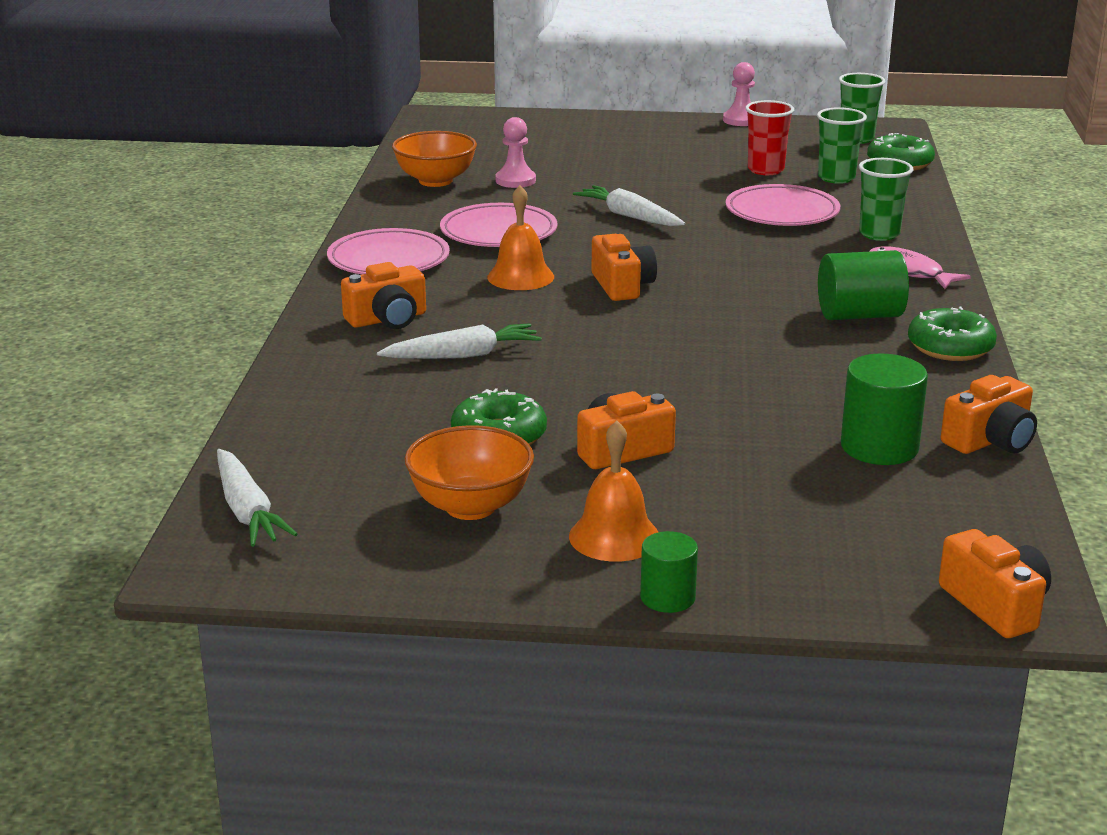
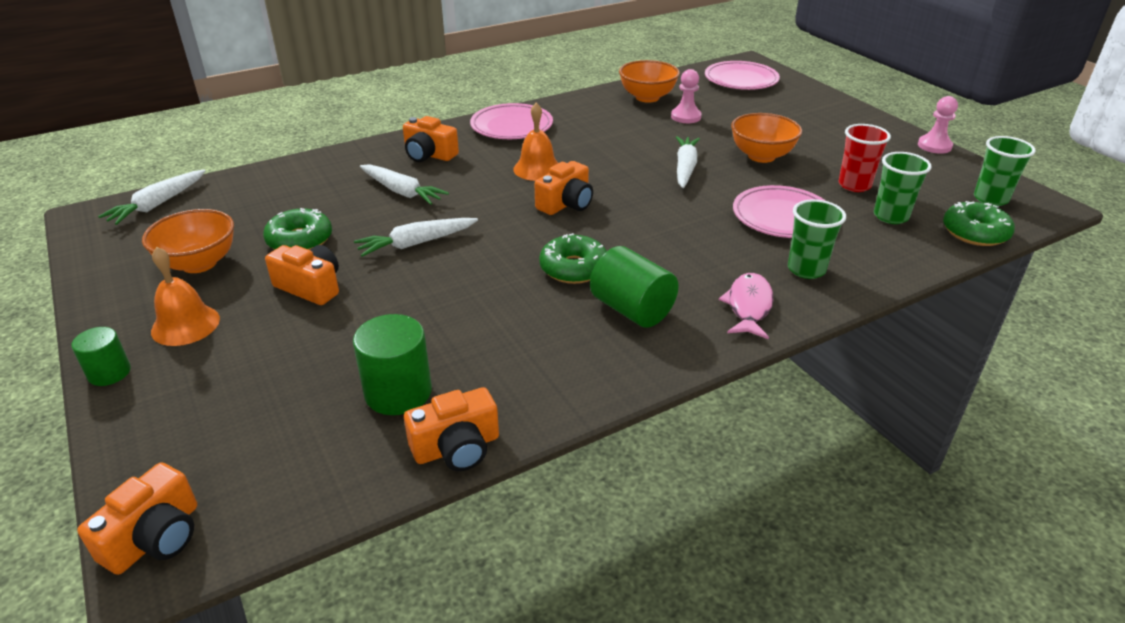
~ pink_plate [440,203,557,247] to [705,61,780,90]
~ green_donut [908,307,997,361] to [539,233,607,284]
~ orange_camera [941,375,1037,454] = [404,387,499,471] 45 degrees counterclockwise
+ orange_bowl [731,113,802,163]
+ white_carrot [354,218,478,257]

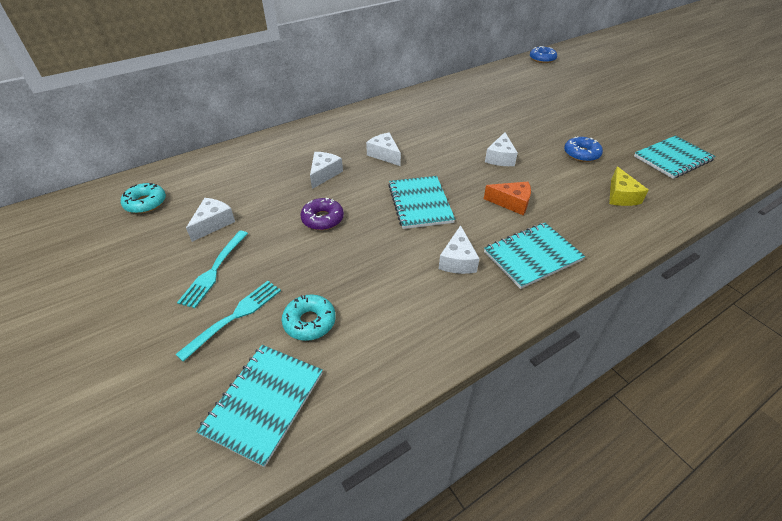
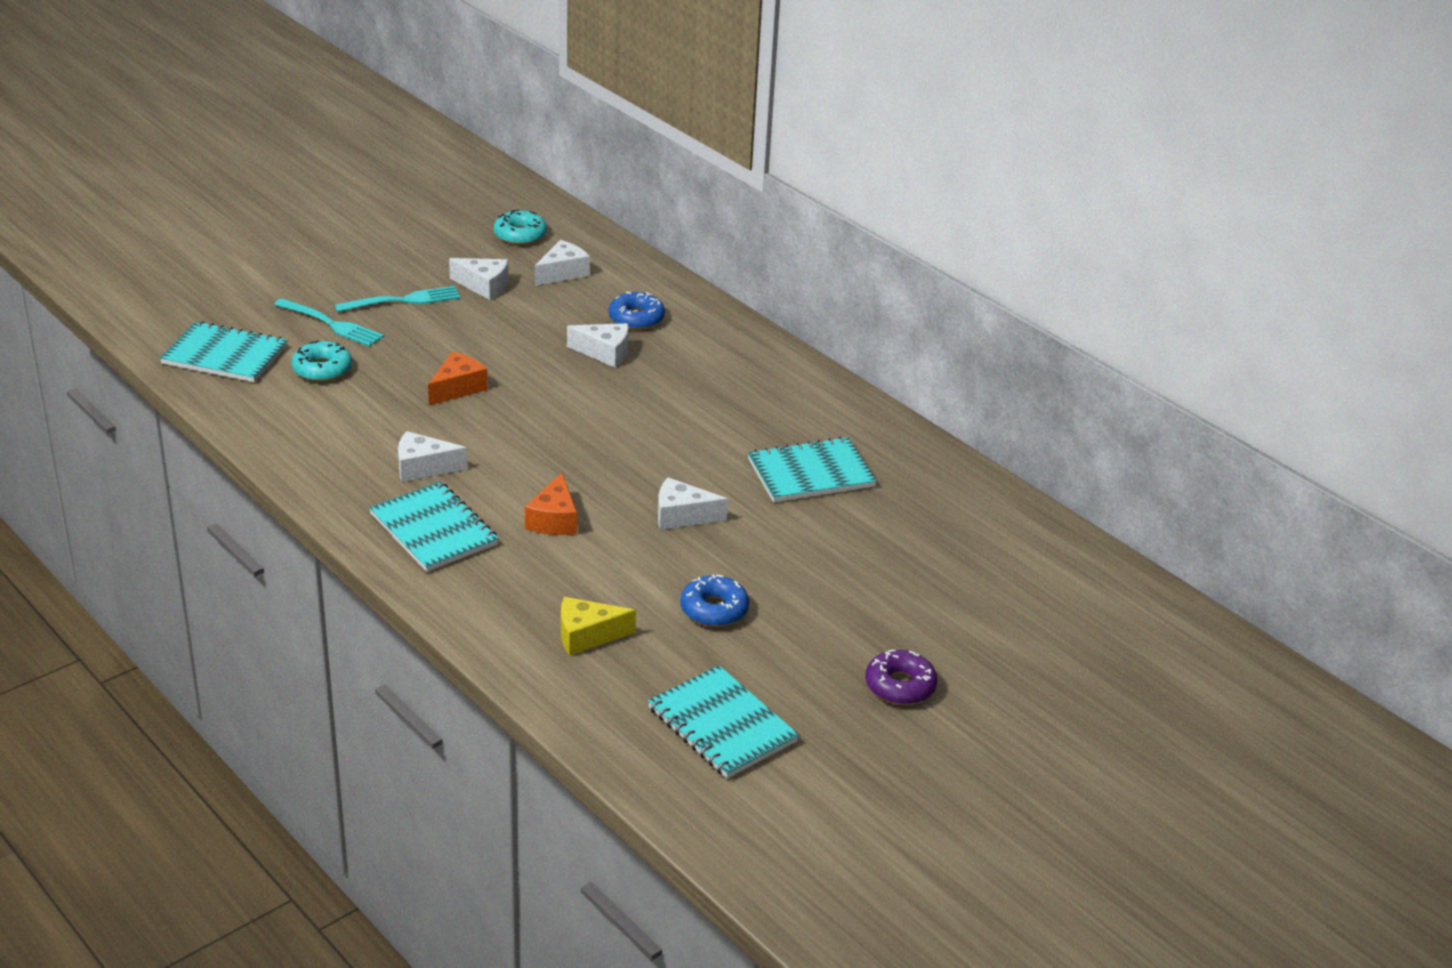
~ blue_donut [530,46,557,63] to [609,291,665,330]
~ white_cheese [366,133,401,166] to [535,240,590,286]
~ turquoise_notebook [388,176,455,229] to [748,437,876,502]
~ purple_donut [300,198,344,230] to [865,650,937,705]
~ turquoise_fork [177,231,248,308] = [335,286,460,312] 150 degrees clockwise
+ orange_cheese [428,352,488,405]

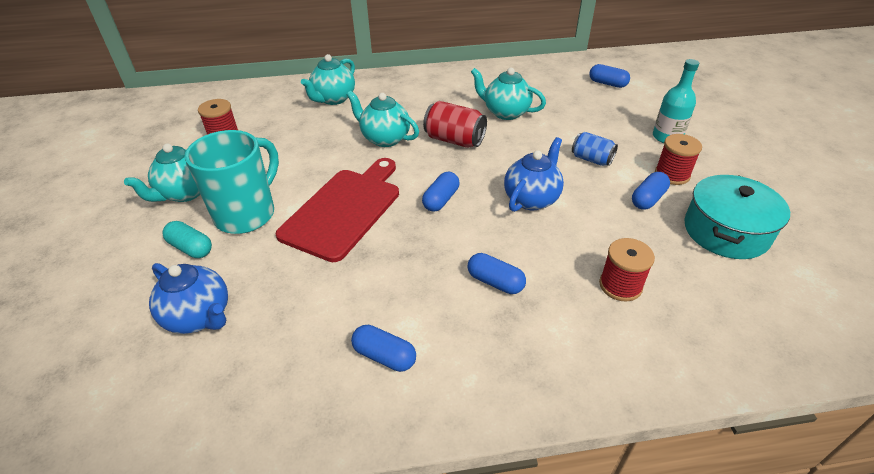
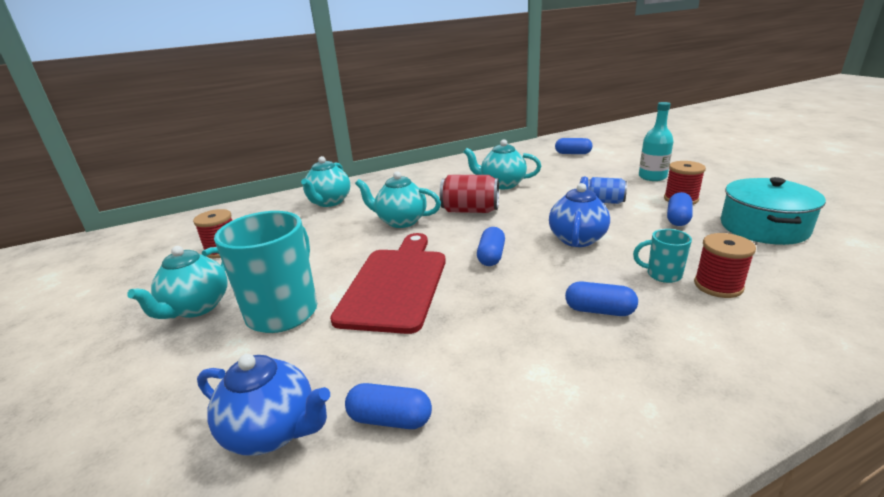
- turquoise_capsule [162,221,212,258]
~ blue_capsule [351,325,416,372] to [345,383,432,429]
+ turquoise_mug [633,229,692,283]

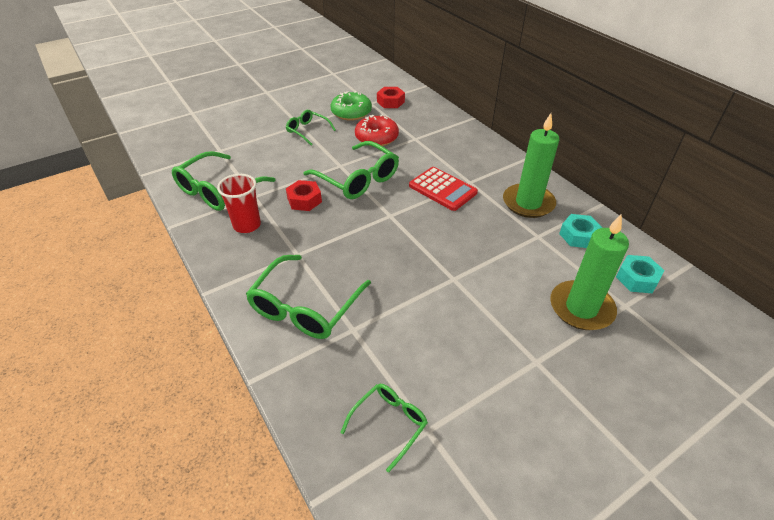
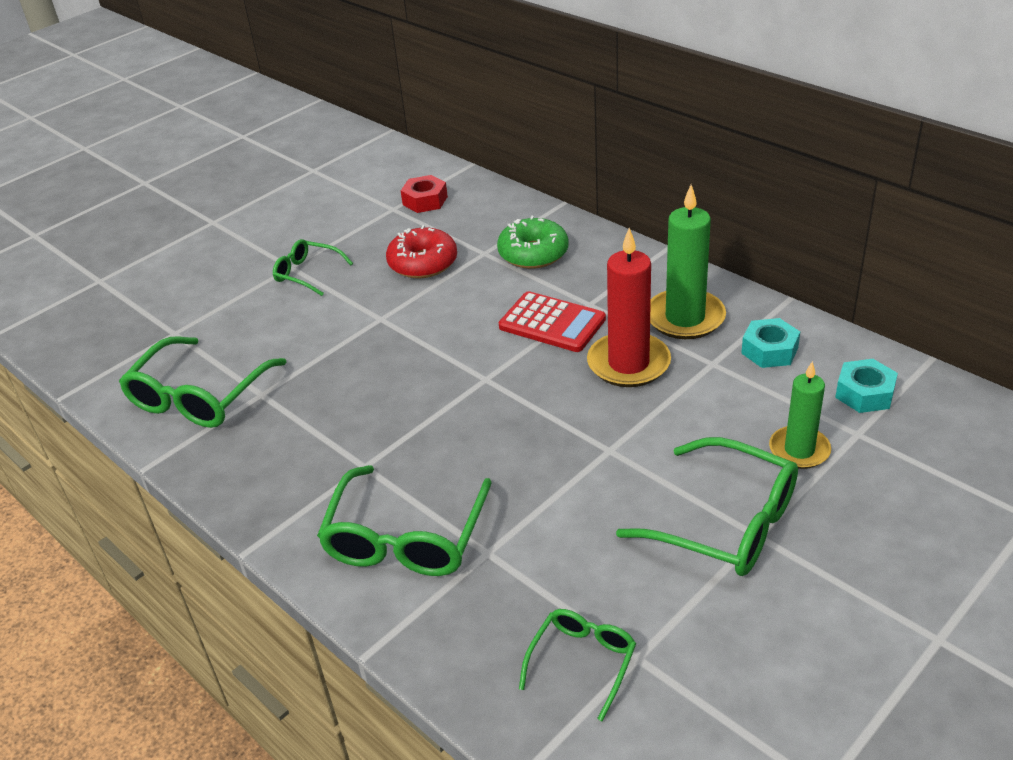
~ green_donut [330,91,372,121] to [497,216,569,269]
~ green_glasses [303,141,399,199] to [616,437,798,576]
- red_cup [217,174,261,233]
- red_nut [286,180,322,211]
~ green_candle [550,214,629,330] = [769,361,831,469] x0.65
+ red_candle [587,228,671,387]

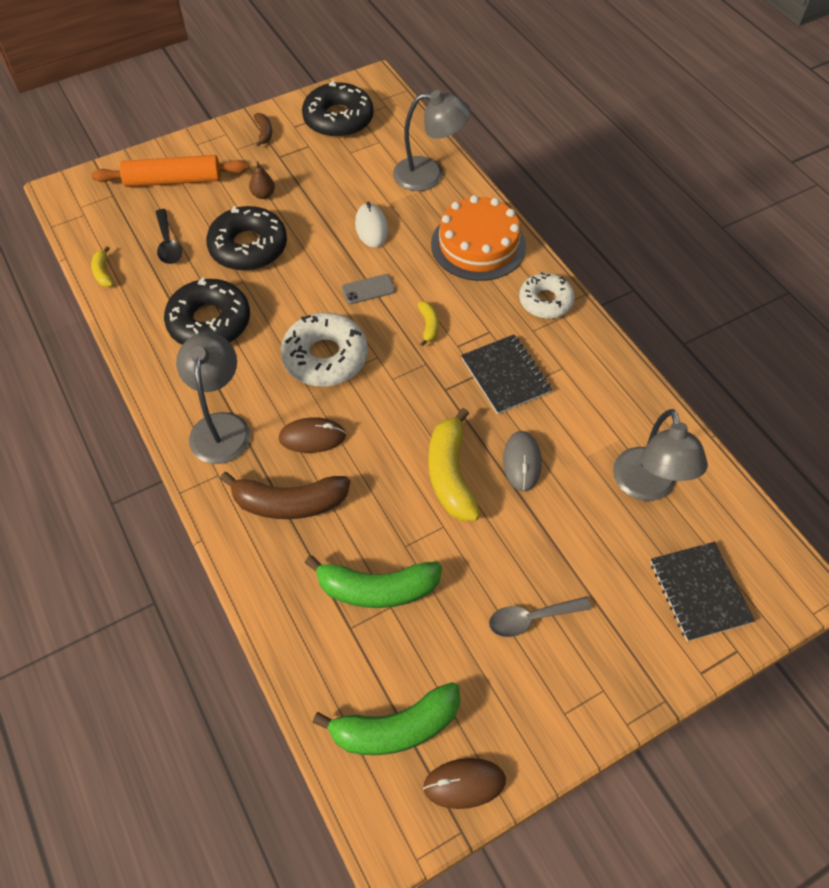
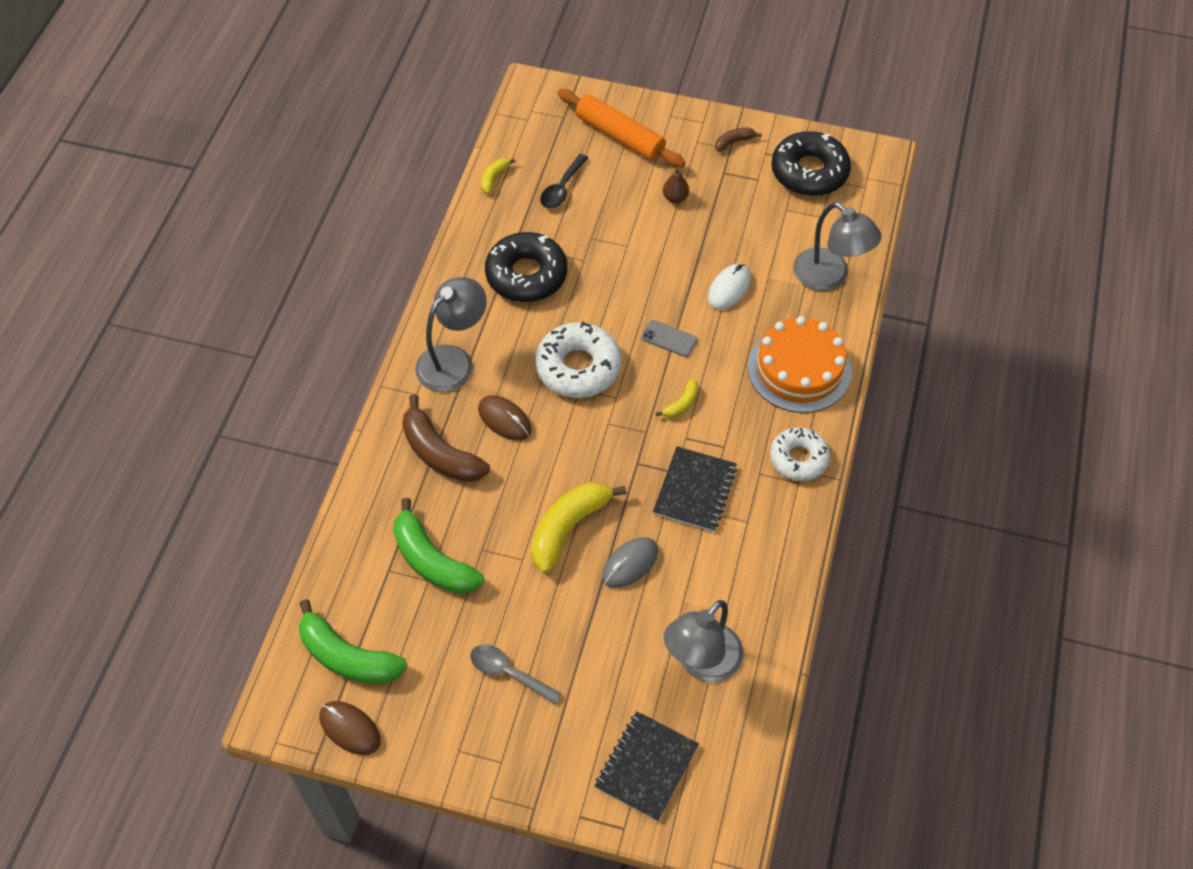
~ brown_banana [254,113,272,147] = [715,127,762,152] 150 degrees counterclockwise
- black_donut [206,206,287,271]

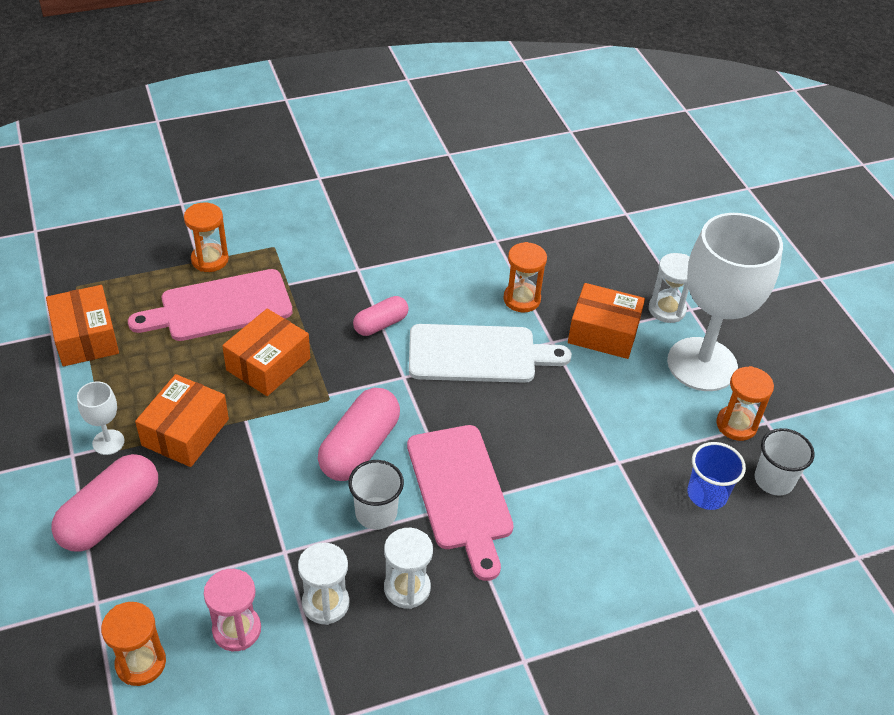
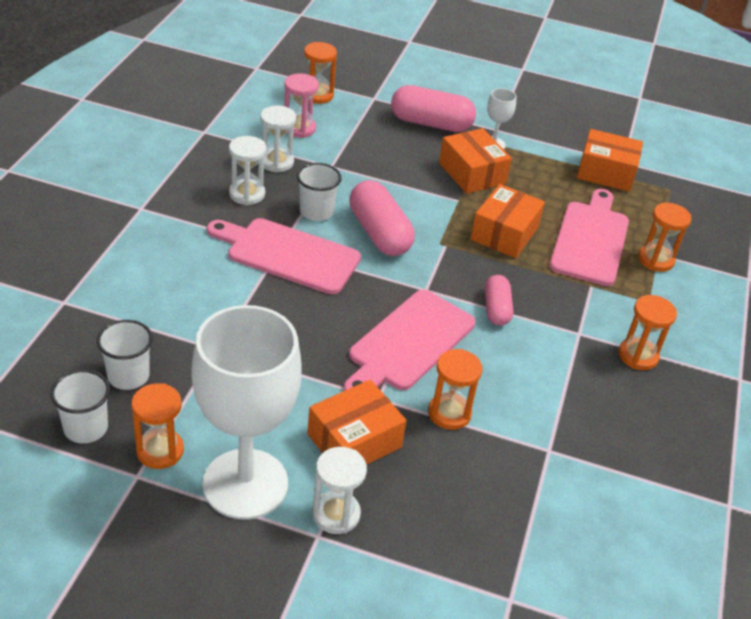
~ orange_box [222,309,310,396] = [470,184,545,258] 45 degrees clockwise
~ white_cutting_board [409,324,572,383] to pink_cutting_board [344,290,476,391]
~ blue_cup [687,442,746,510] to white_cup [97,320,153,390]
~ pink_capsule [51,454,158,552] = [391,85,476,132] 60 degrees counterclockwise
+ orange_hourglass [618,295,677,370]

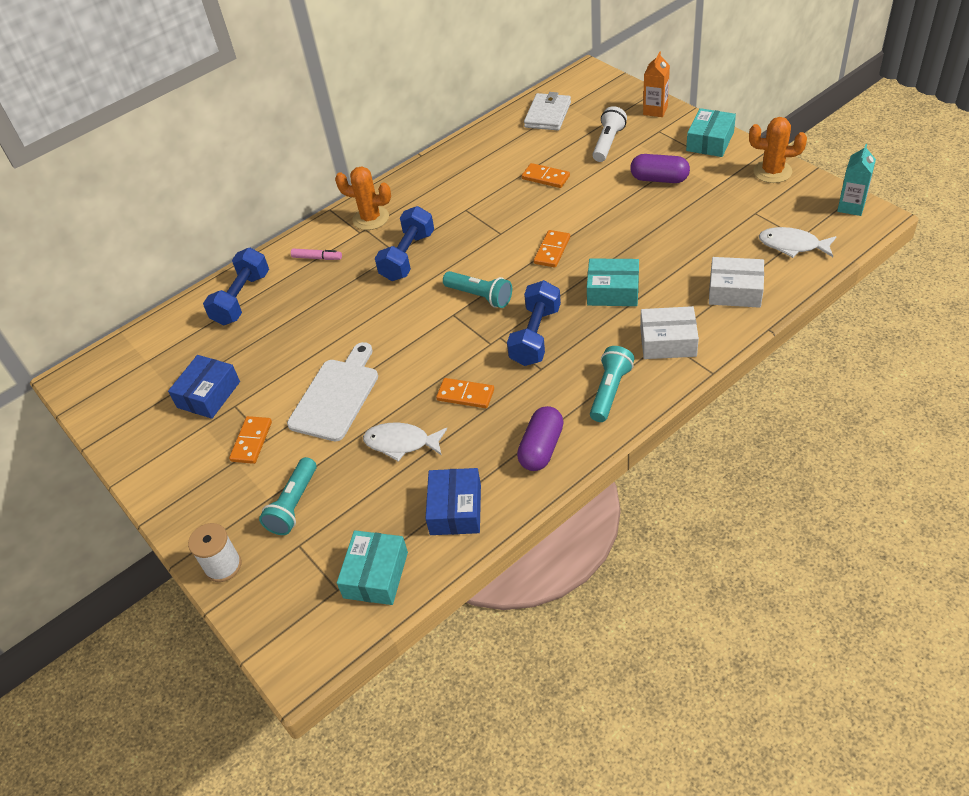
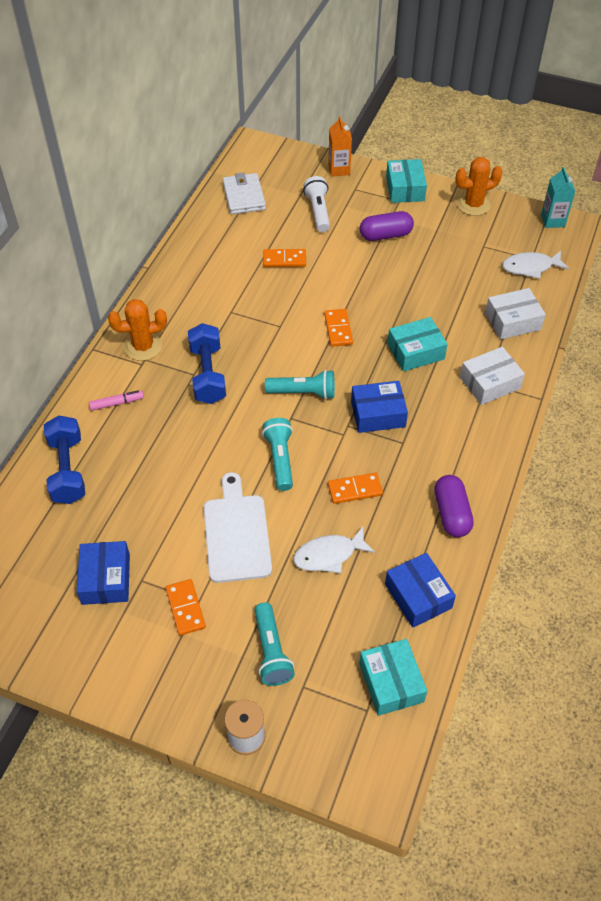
~ blue_dumbbell [507,280,561,366] to blue_box [351,381,408,433]
~ turquoise_flashlight [590,346,634,422] to [262,418,293,491]

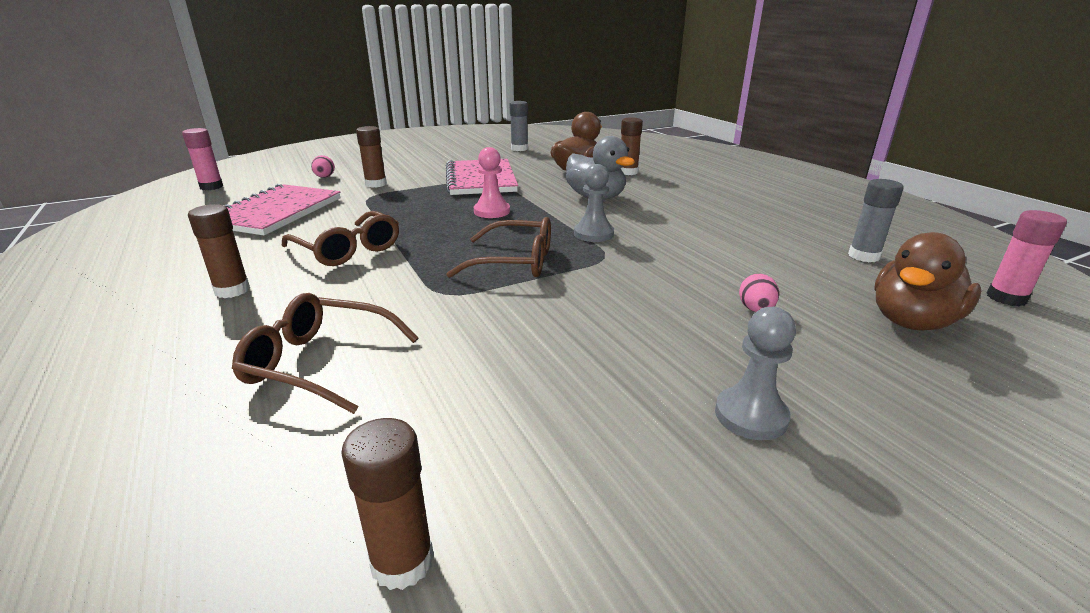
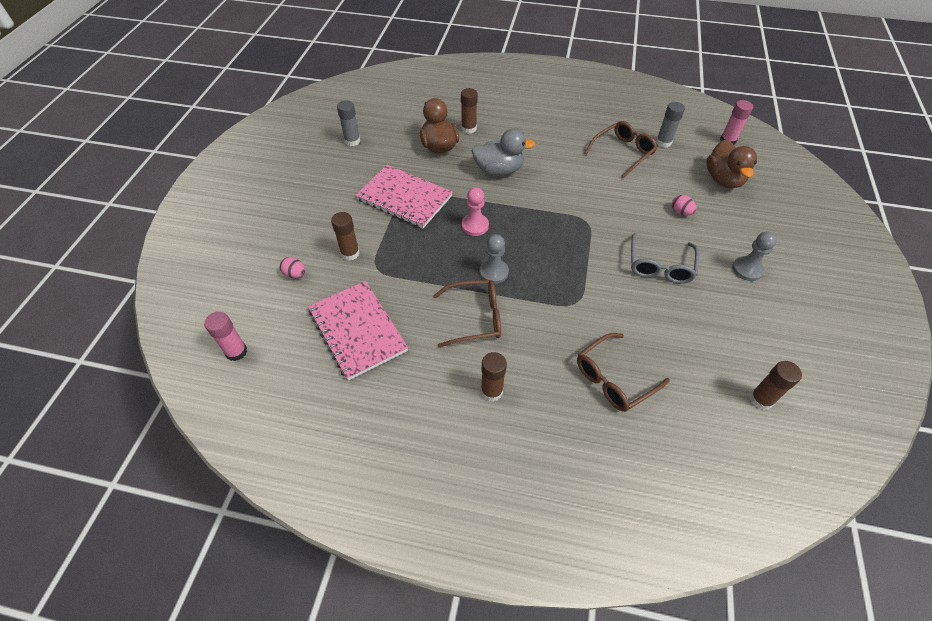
~ grey_pawn [574,164,614,242] to [479,234,509,284]
~ brown_glasses [446,217,551,278] to [585,121,657,178]
+ grey_glasses [631,233,699,284]

